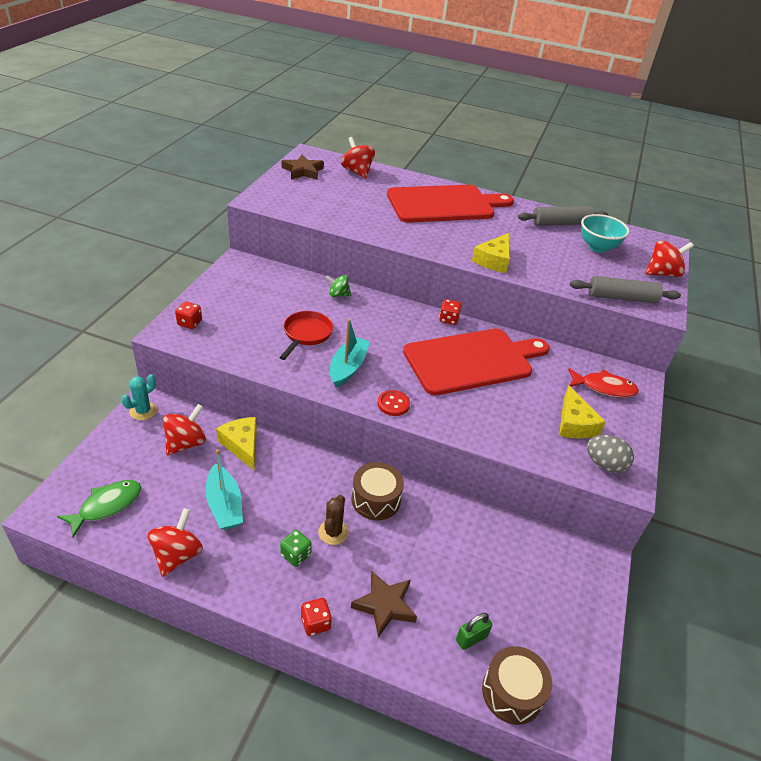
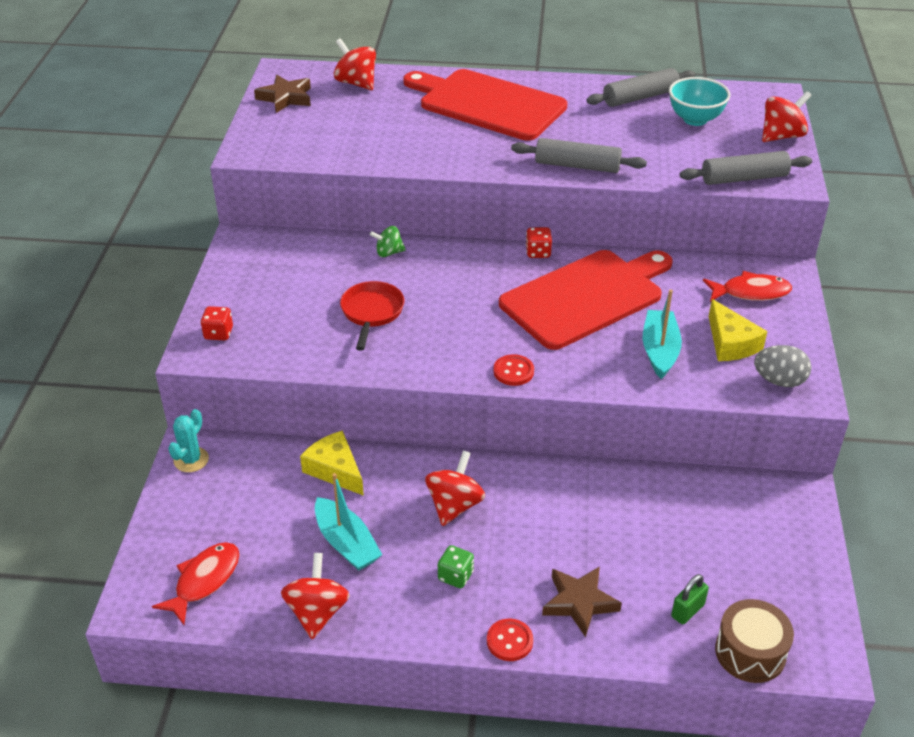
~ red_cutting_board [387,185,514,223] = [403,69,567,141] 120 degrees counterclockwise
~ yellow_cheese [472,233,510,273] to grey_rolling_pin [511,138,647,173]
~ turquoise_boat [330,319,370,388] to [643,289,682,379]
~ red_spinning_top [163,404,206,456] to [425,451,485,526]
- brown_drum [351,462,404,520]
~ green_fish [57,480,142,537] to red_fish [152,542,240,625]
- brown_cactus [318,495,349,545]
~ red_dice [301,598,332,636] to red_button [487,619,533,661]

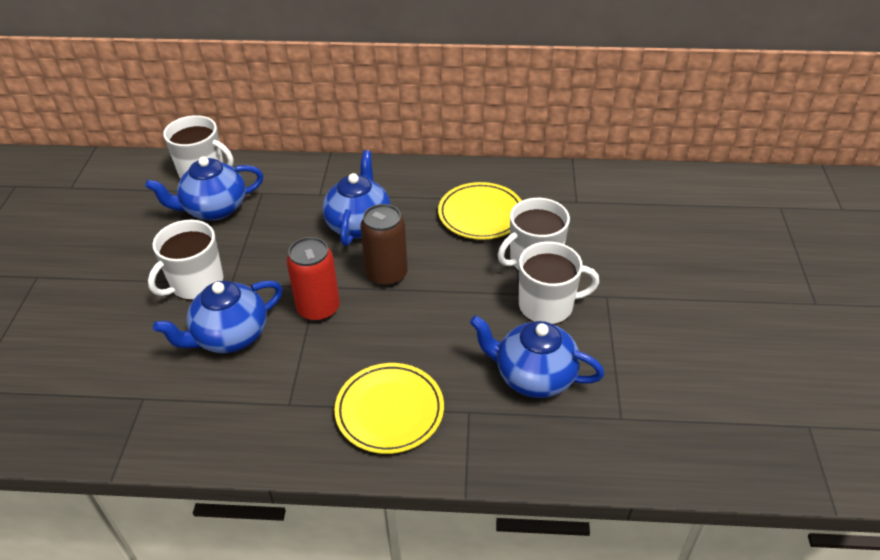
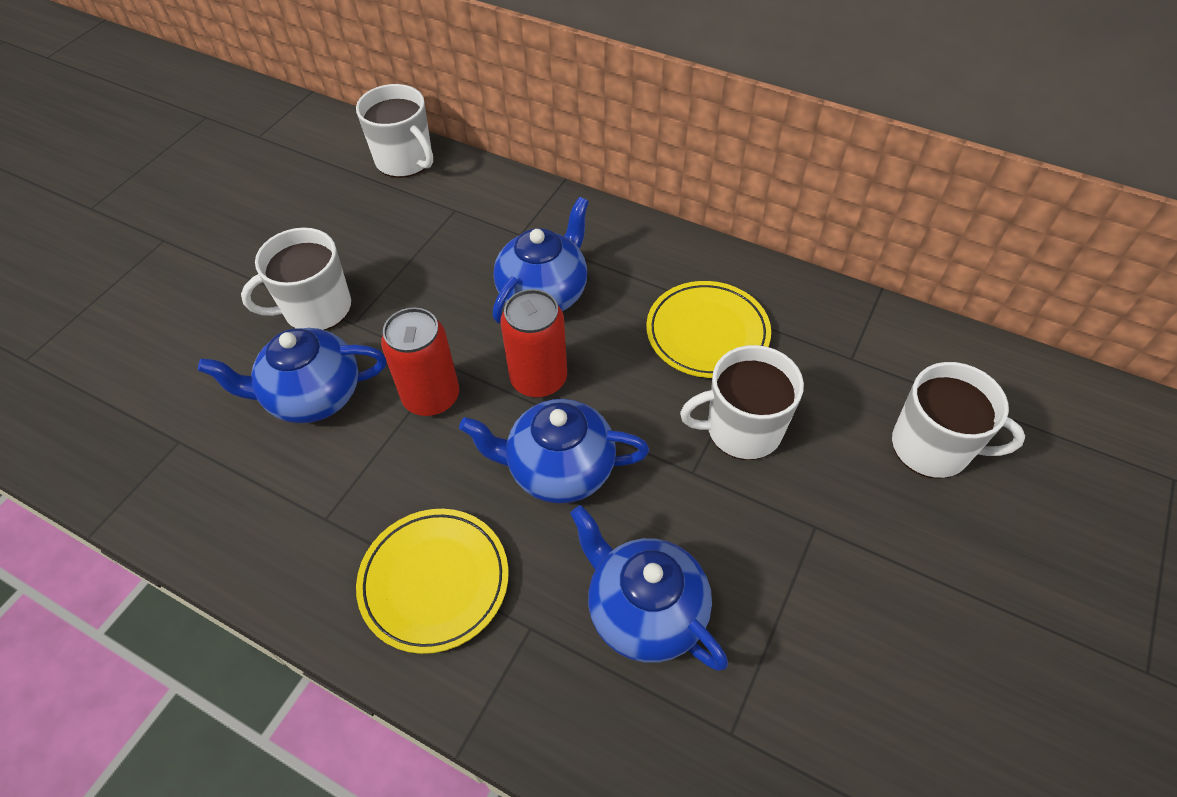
~ blue_teapot [145,156,263,221] to [459,399,649,503]
~ brown_can [360,204,408,286] to red_can [500,289,567,398]
~ white_mug [519,241,599,325] to [892,362,1025,479]

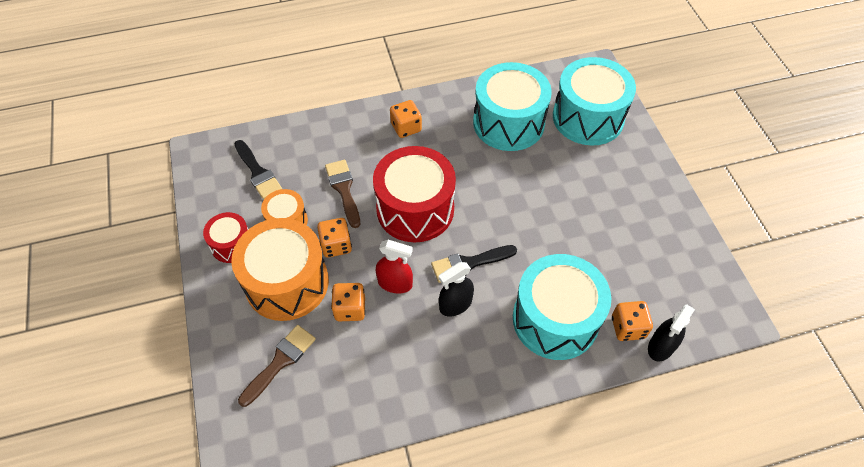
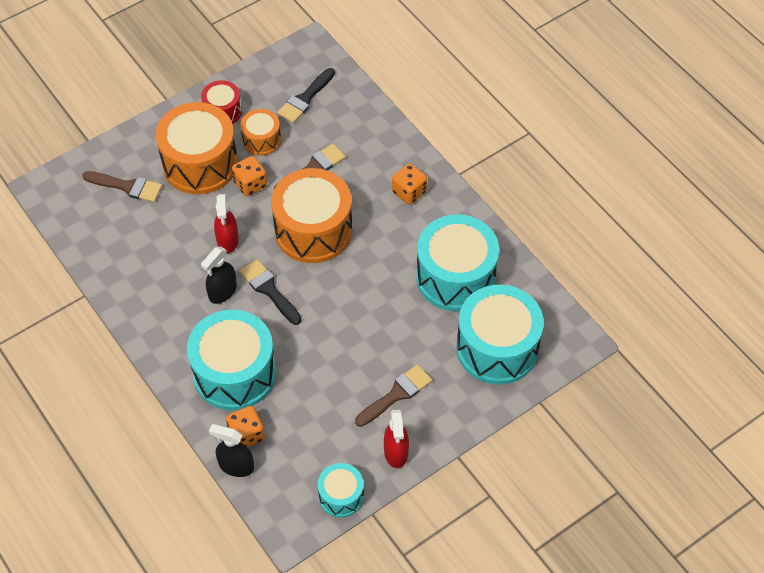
~ red_drum [373,146,456,242] to orange_drum [271,168,352,263]
~ black_spray_bottle [439,262,474,316] = [201,247,237,304] 90 degrees counterclockwise
- orange_dice [331,283,365,321]
+ brown_brush [355,364,432,427]
+ red_spray_bottle [384,409,409,468]
+ turquoise_drum [318,463,364,517]

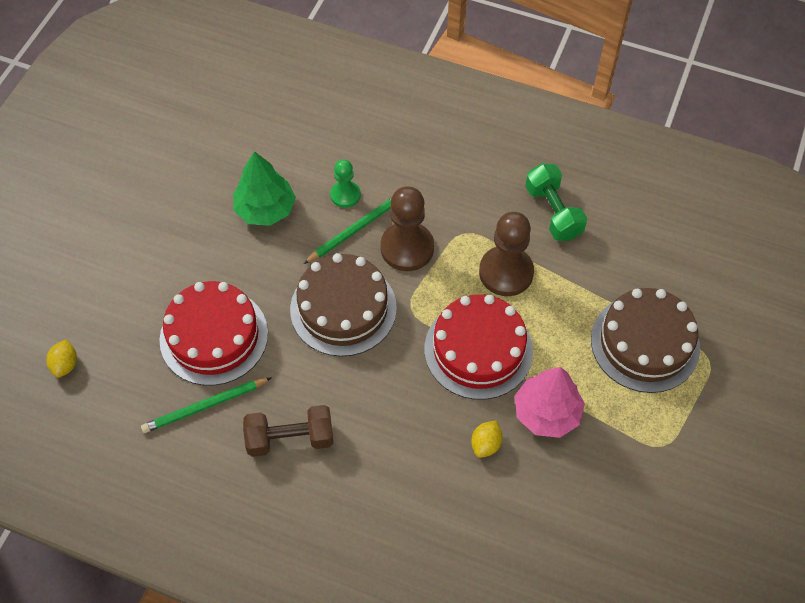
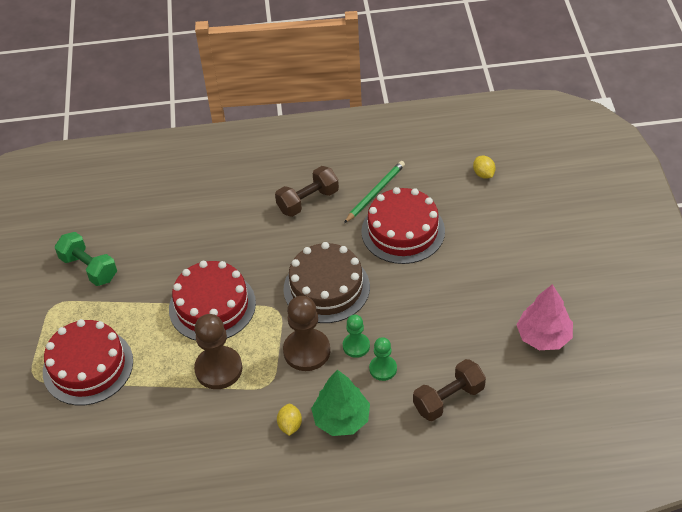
~ green_tree [233,151,296,226] to [311,370,370,436]
~ green_dumbbell [525,164,587,241] to [55,232,117,286]
~ green_pencil [304,197,392,264] to green_pawn [343,315,370,358]
~ brown_cake [591,288,700,393] to red_cake [43,319,133,406]
~ pink_tree [515,367,585,438] to [517,284,573,350]
~ yellow_lemon [471,420,503,458] to [277,404,302,436]
+ brown_dumbbell [413,359,486,421]

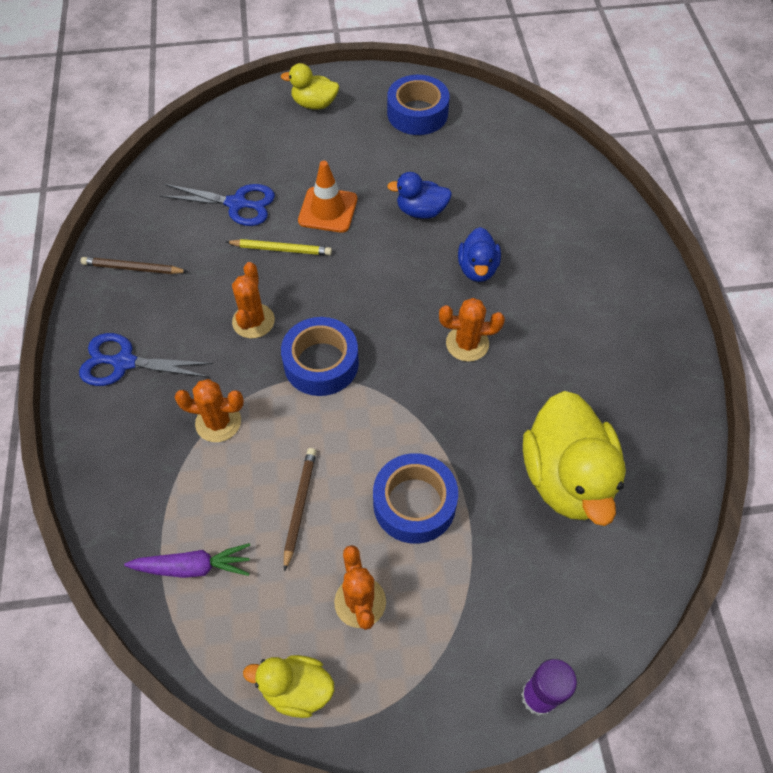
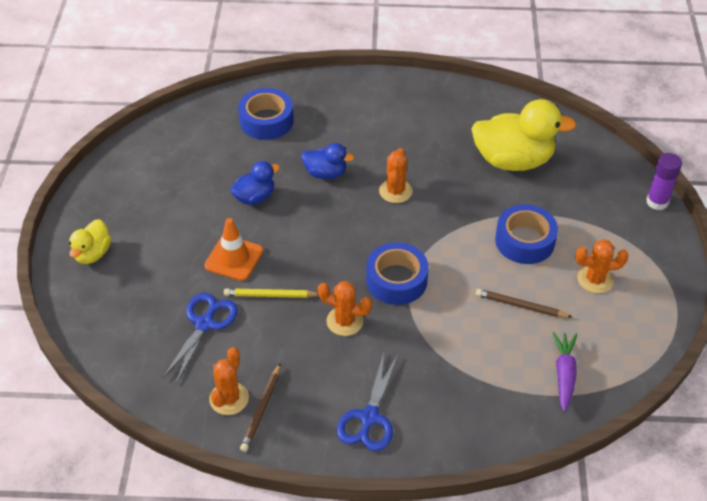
~ blue_tape [387,75,449,135] to [238,88,294,140]
~ blue_duck [387,172,452,219] = [230,161,280,205] 135 degrees counterclockwise
~ yellow_pencil [226,239,332,256] = [224,288,318,298] 105 degrees counterclockwise
~ orange_cactus [174,379,244,442] to [210,347,249,415]
- yellow_duck [243,655,334,718]

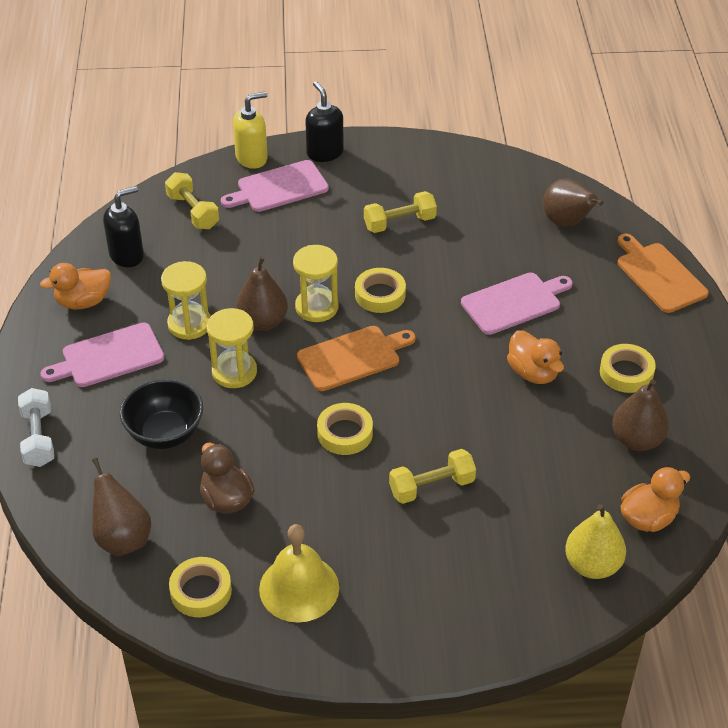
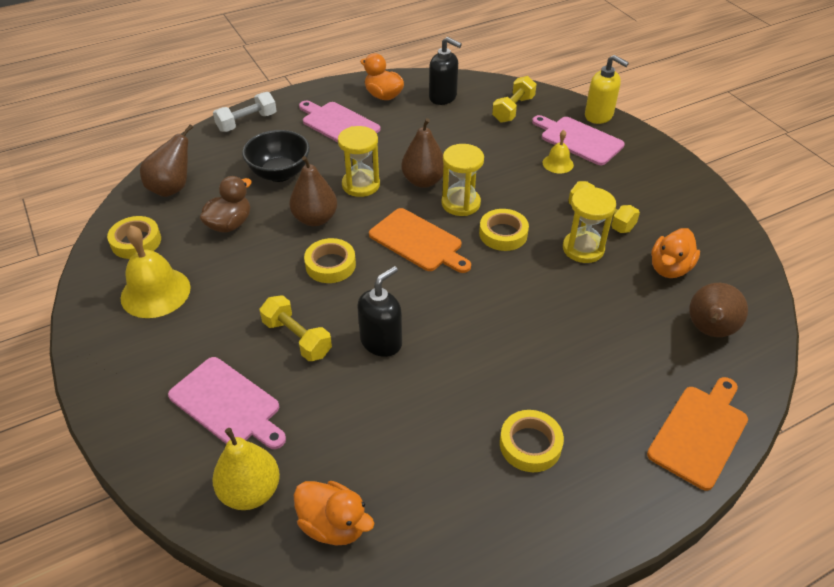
~ black_soap_dispenser [305,81,344,162] to [357,266,402,357]
~ yellow_hourglass [161,261,211,340] to [563,187,616,263]
~ pink_cutting_board [461,273,573,335] to [168,357,286,449]
~ orange_duck [507,330,564,384] to [651,228,700,278]
~ brown_pear [612,379,669,451] to [290,156,337,226]
+ yellow_bell [543,130,574,174]

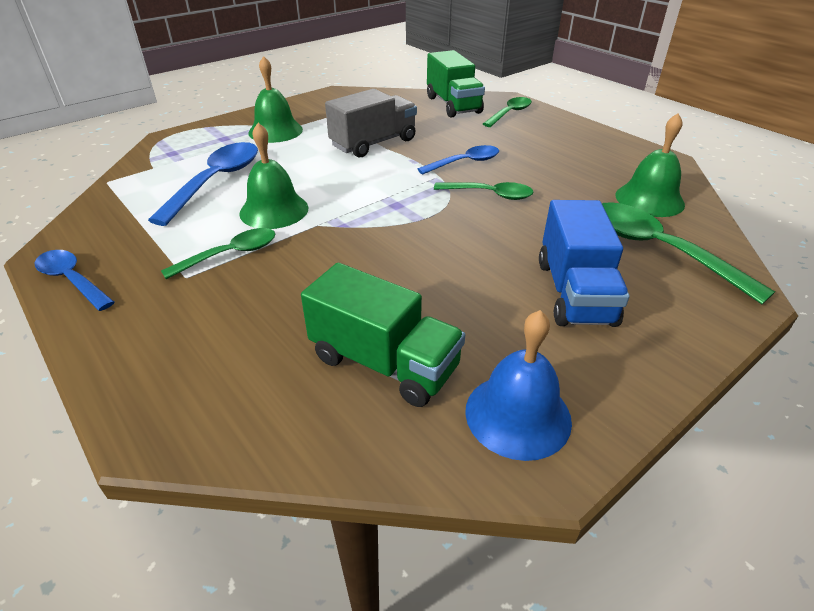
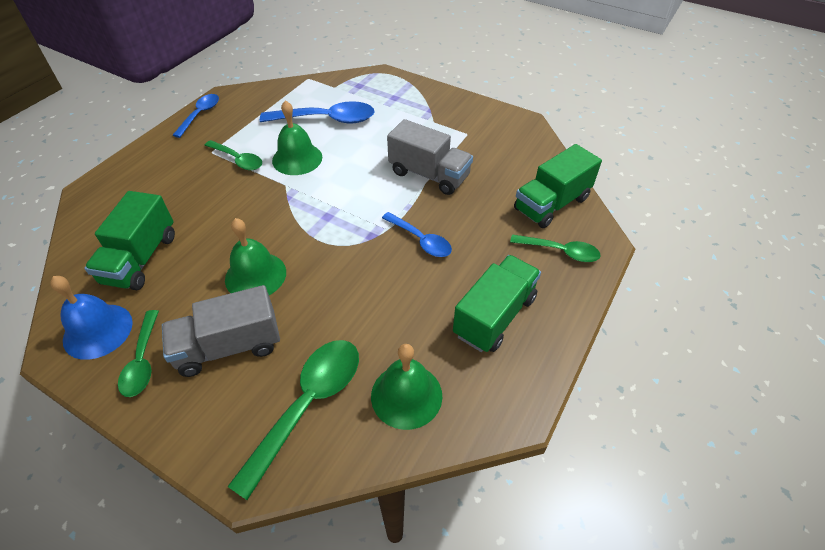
~ green_bell [249,56,303,143] to [225,218,286,295]
~ green_spoon [434,182,534,200] to [118,310,159,397]
~ blue_truck [539,200,630,327] to grey_truck [162,285,280,377]
+ green_truck [453,255,541,352]

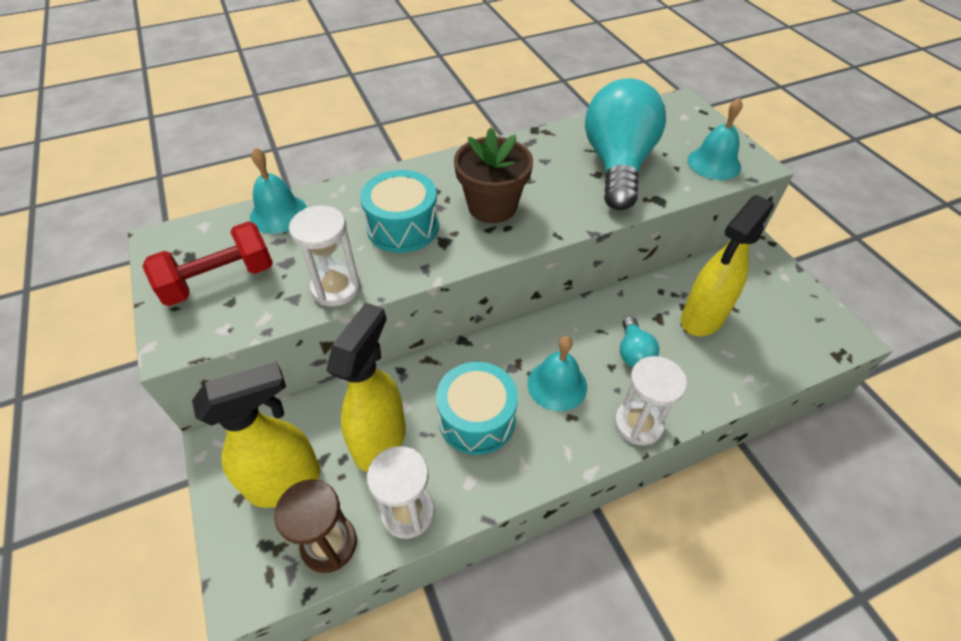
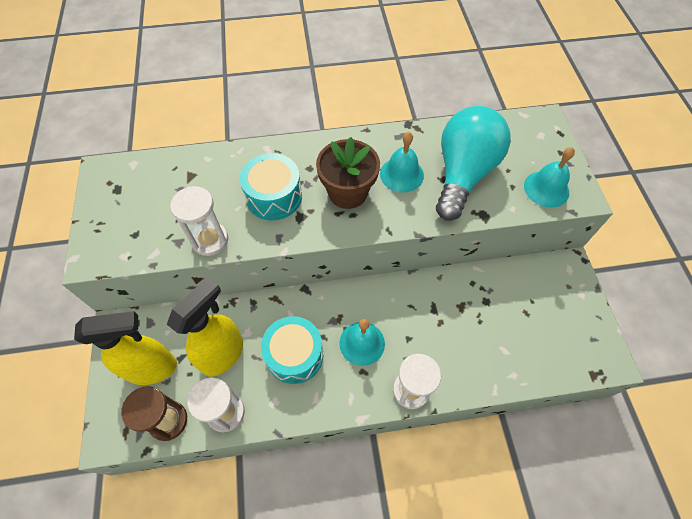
~ turquoise_bell [250,148,307,234] to [380,132,424,193]
- yellow_spray_bottle [681,195,774,336]
- red_dumbbell [142,221,273,306]
- turquoise_light_bulb [620,316,659,367]

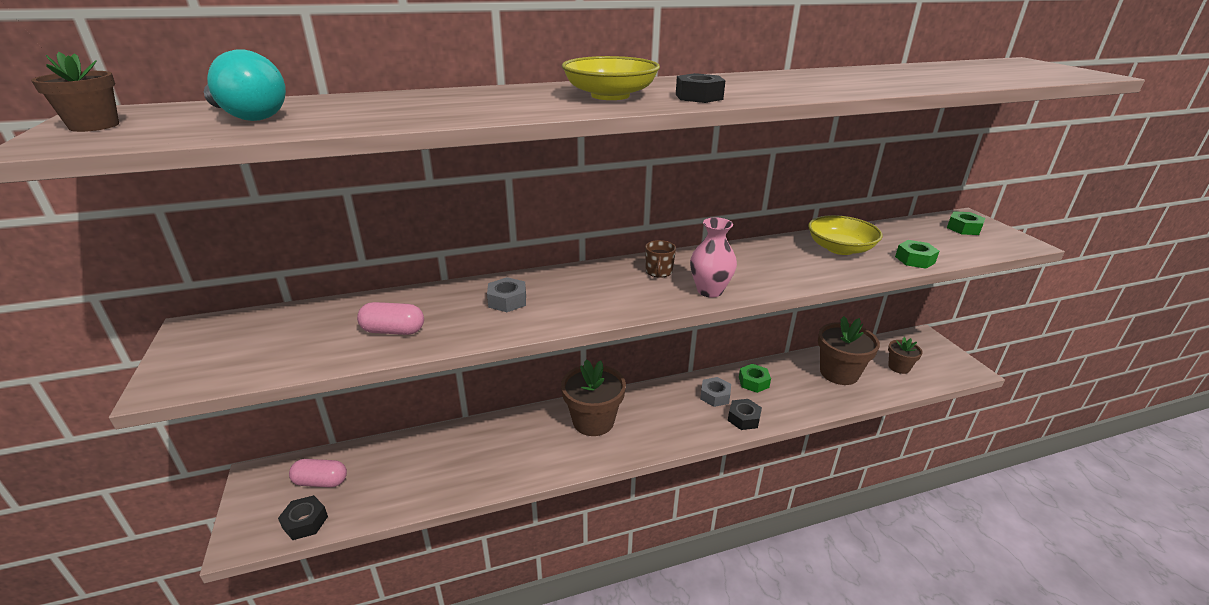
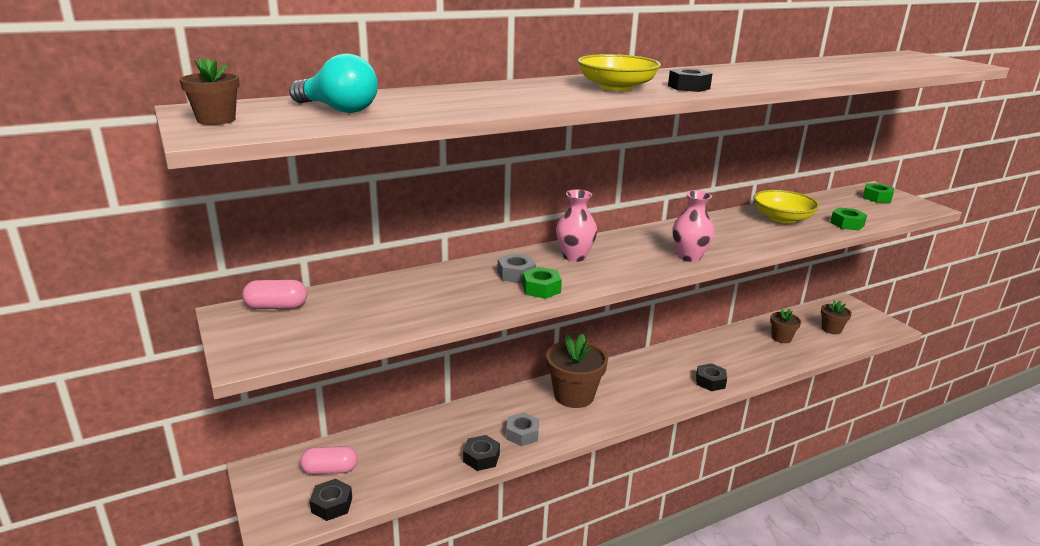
- brown_mug [645,240,676,278]
~ pink_capsule [357,302,424,335] to [242,280,307,309]
~ brown_flower_pot [818,316,880,385] = [770,308,801,343] x0.55
~ green_nut [739,364,771,393] to [522,267,562,299]
~ grey_nut [700,377,731,407] to [506,413,539,446]
+ pink_vase [556,190,597,262]
+ black_nut [463,435,500,471]

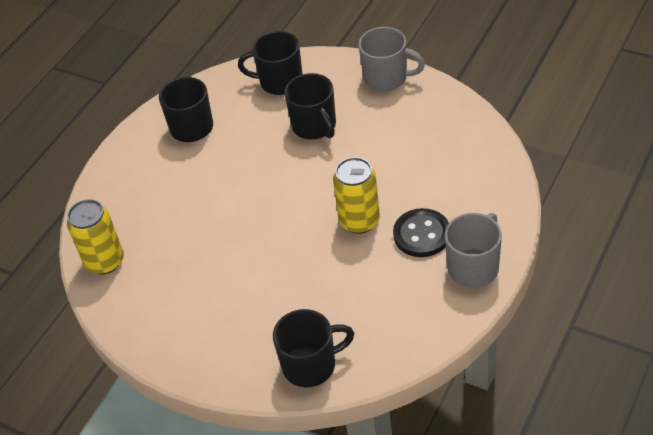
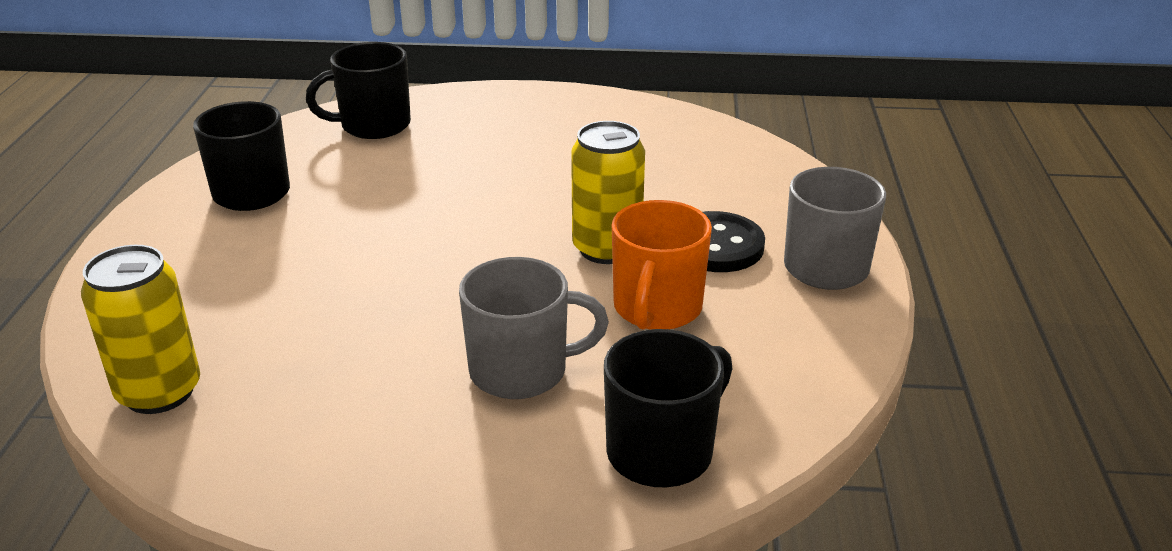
~ grey_mug [358,27,425,91] to [459,257,609,399]
- black_mug [284,73,336,139]
+ orange_mug [612,200,712,330]

